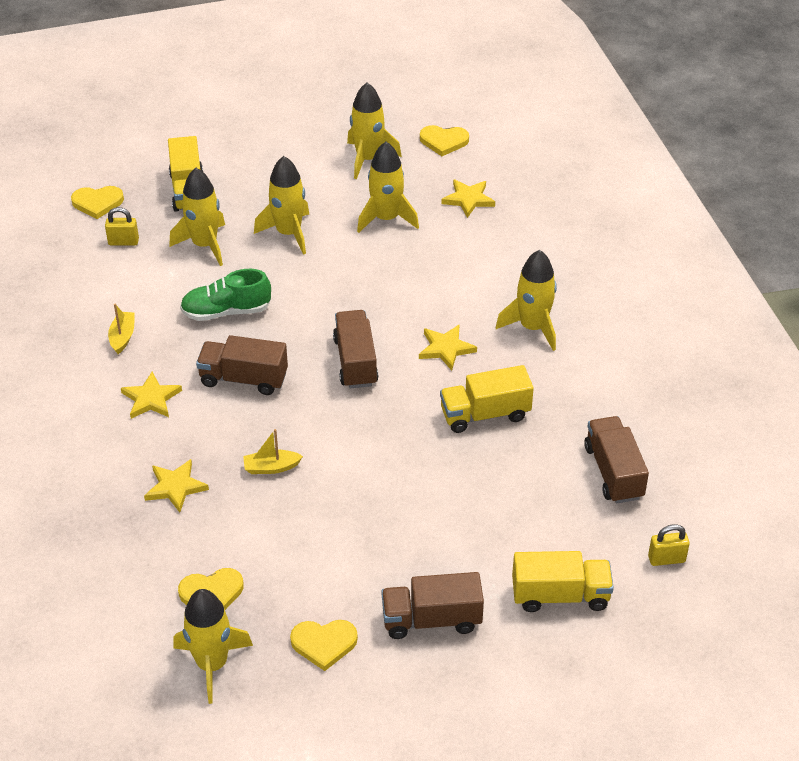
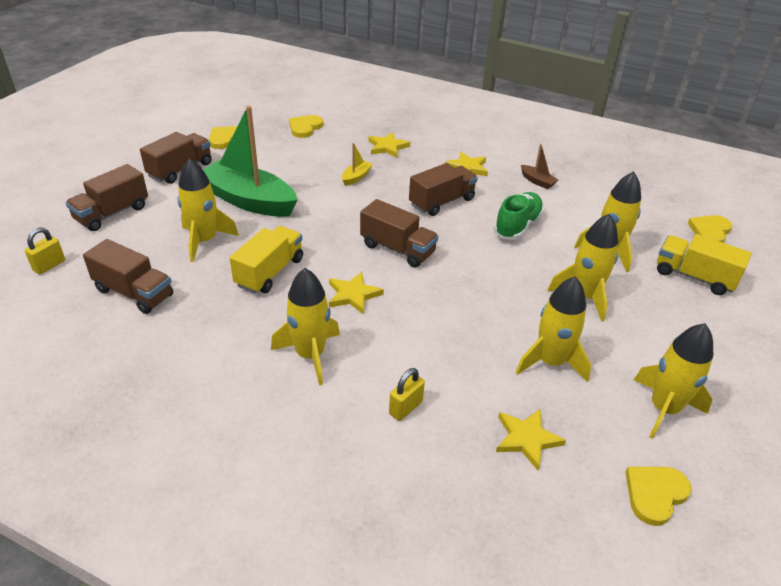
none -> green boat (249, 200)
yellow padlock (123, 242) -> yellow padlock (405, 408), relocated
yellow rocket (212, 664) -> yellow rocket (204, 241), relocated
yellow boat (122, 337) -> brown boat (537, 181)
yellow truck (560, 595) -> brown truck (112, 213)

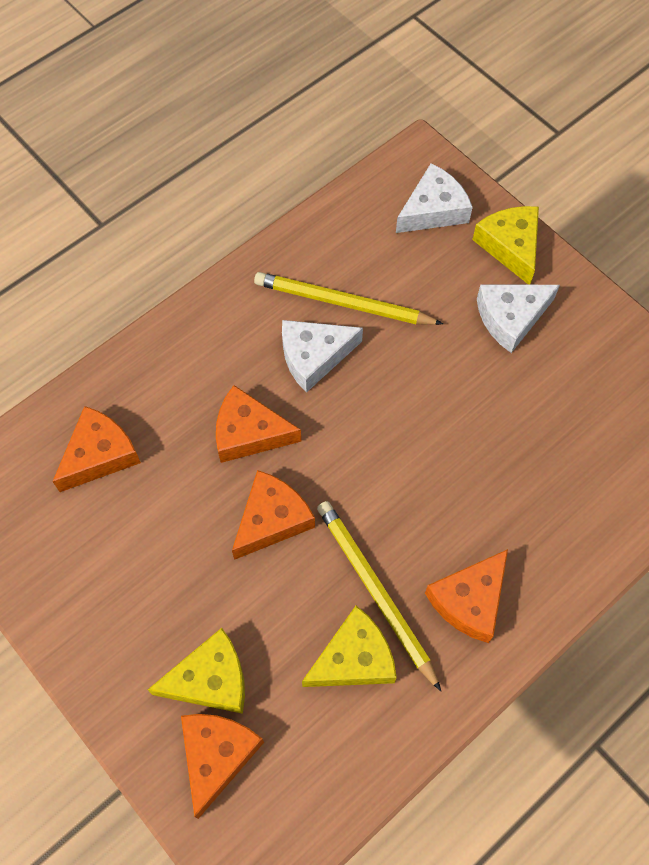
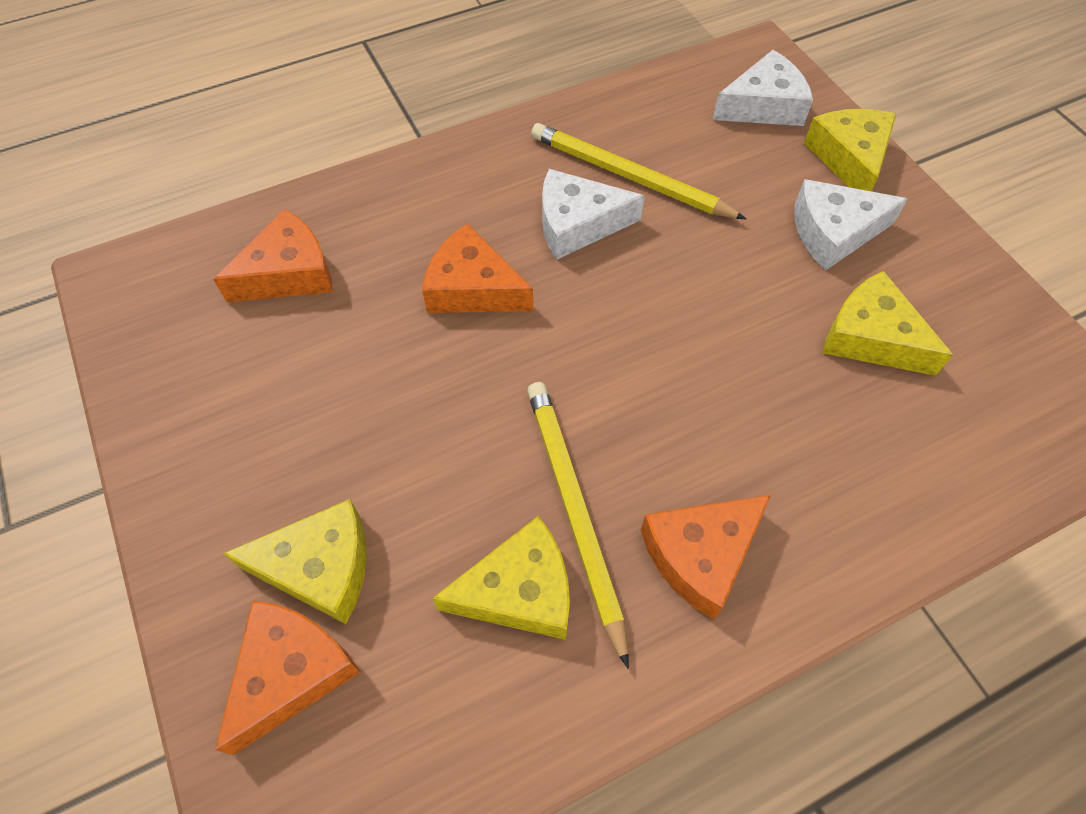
orange cheese (272, 519) -> none
none -> yellow cheese (871, 337)

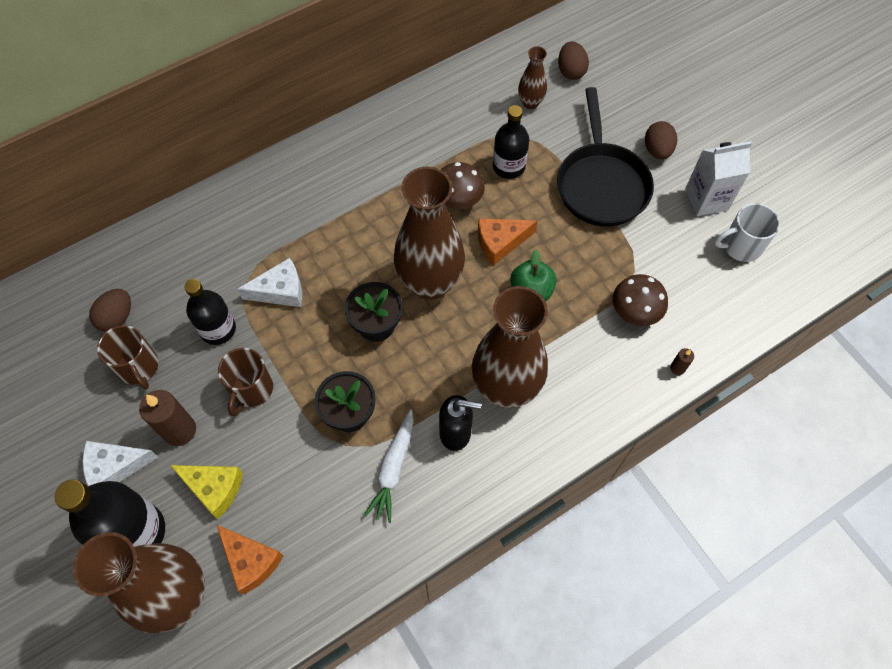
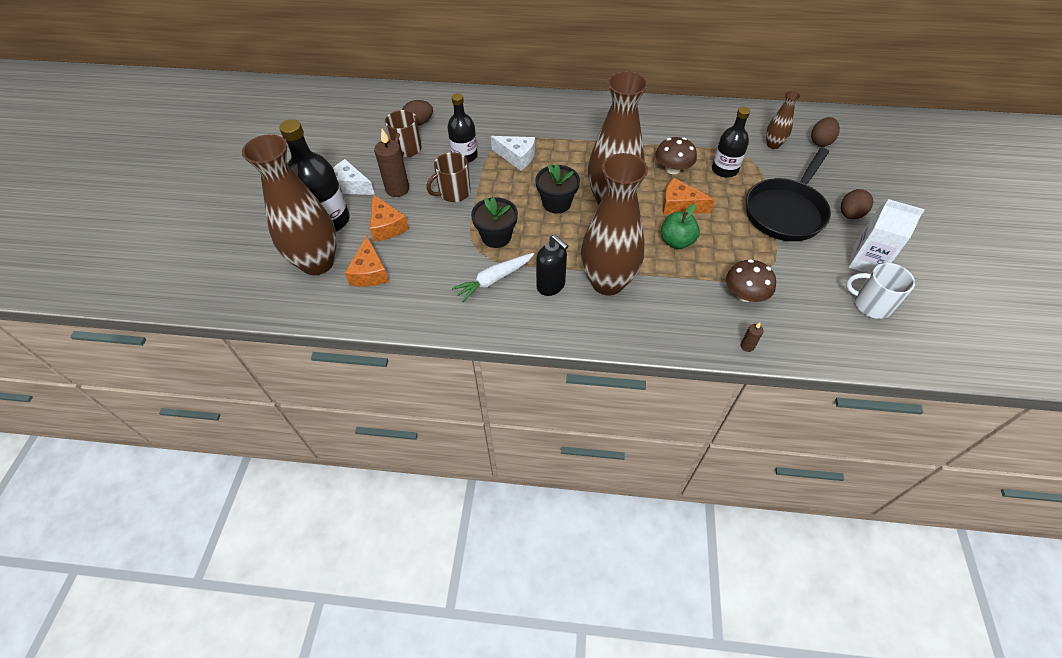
yellow cheese (214, 488) -> orange cheese (387, 226)

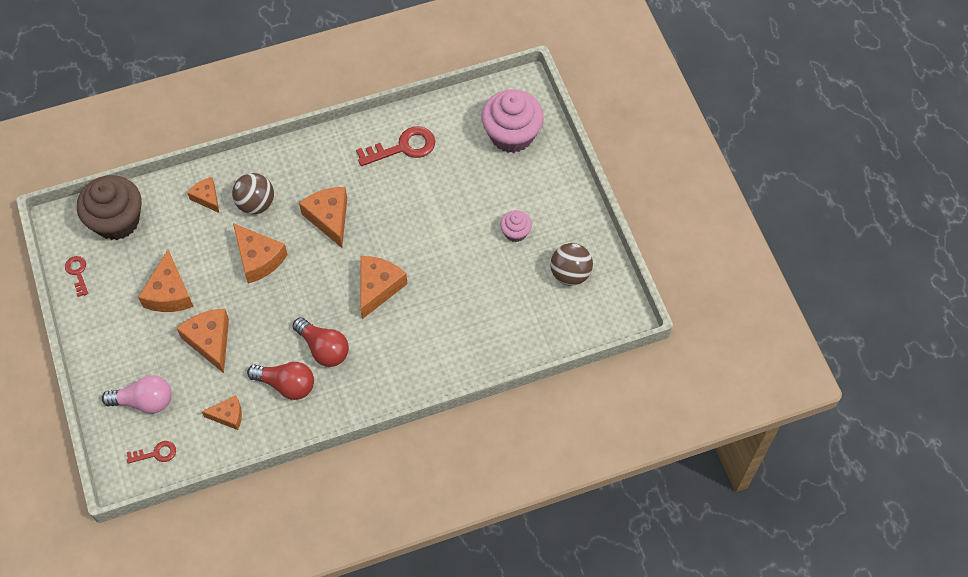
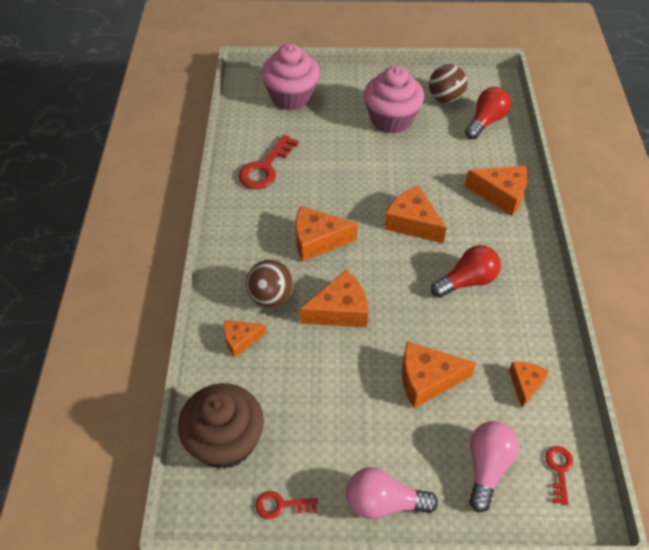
none -> pink light bulb (384, 502)
orange cheese (169, 293) -> orange cheese (501, 195), relocated
red light bulb (286, 384) -> red light bulb (486, 121), relocated
red key (403, 147) -> red key (265, 168), 150 degrees counterclockwise
pink cupcake (515, 232) -> pink cupcake (391, 119), x2.03

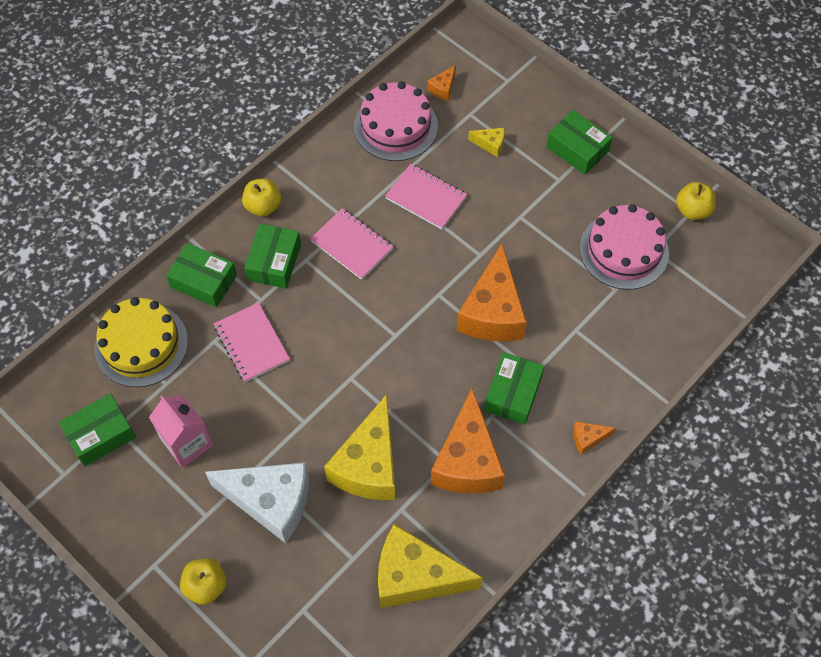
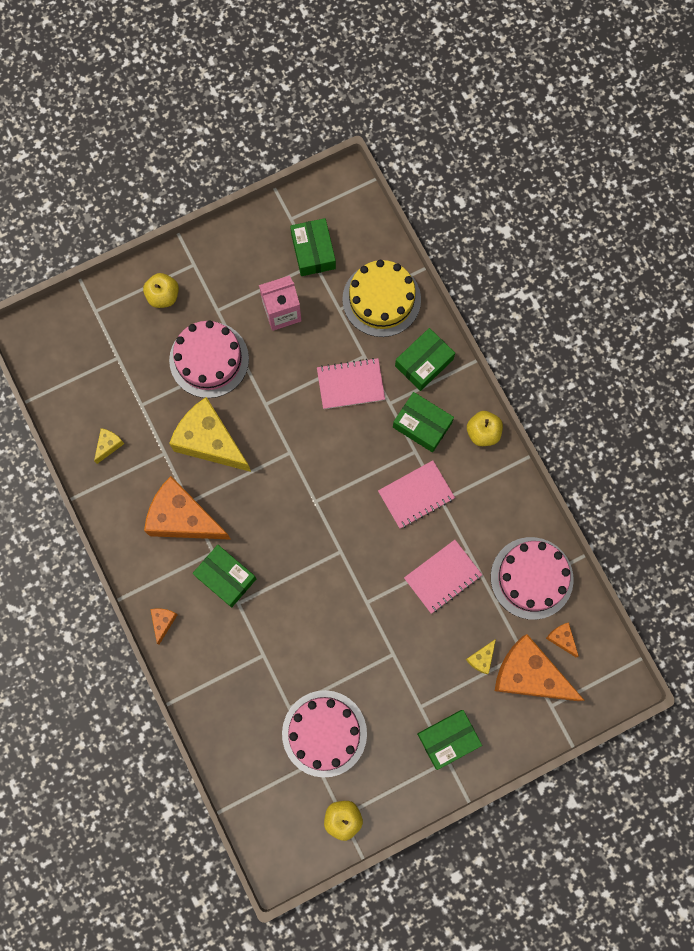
orange cheese (492, 312) -> orange cheese (529, 675), relocated
white cheese (271, 502) -> pink cake (209, 359)
yellow cheese (415, 576) -> yellow cheese (108, 445), x0.42

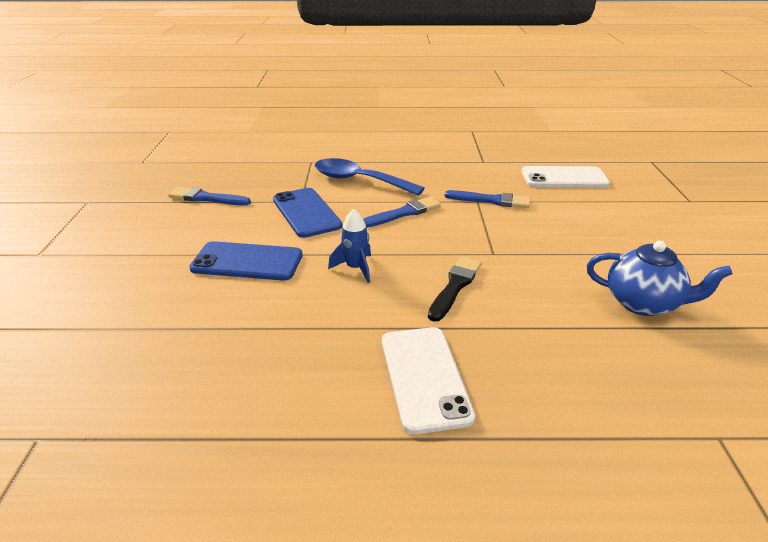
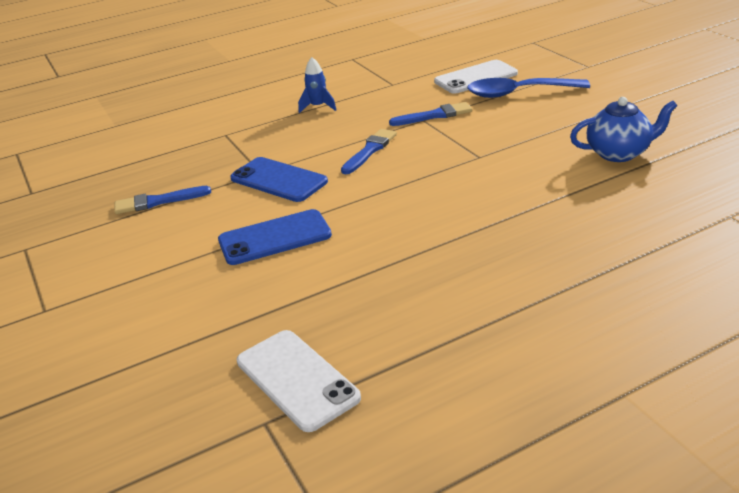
black brush (455, 286) -> none
blue spoon (359, 180) -> blue spoon (518, 93), relocated
blue rocket (355, 268) -> blue rocket (318, 107), relocated
white phone (424, 377) -> white phone (297, 379), relocated

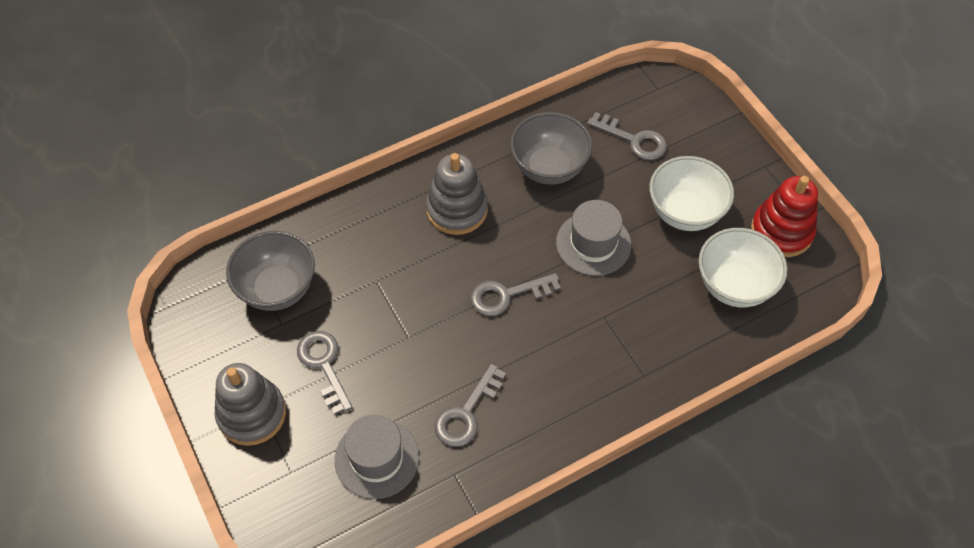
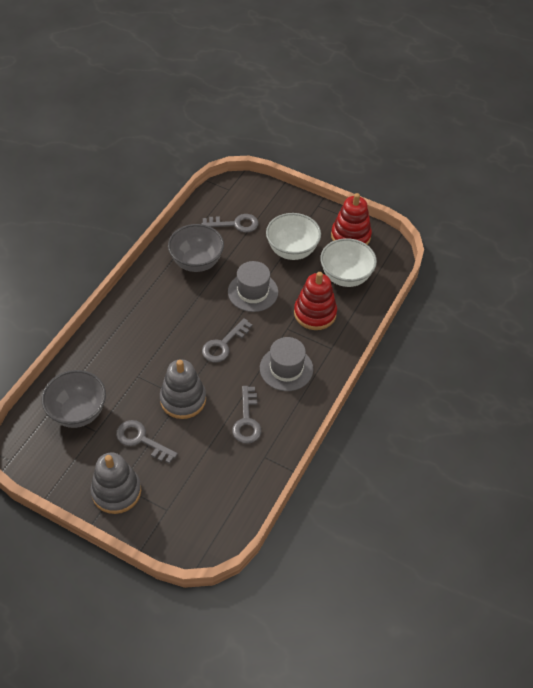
none -> red stacking toy (315, 313)
grey hat (377, 458) -> grey hat (286, 368), relocated
grey stacking toy (457, 209) -> grey stacking toy (183, 399), relocated

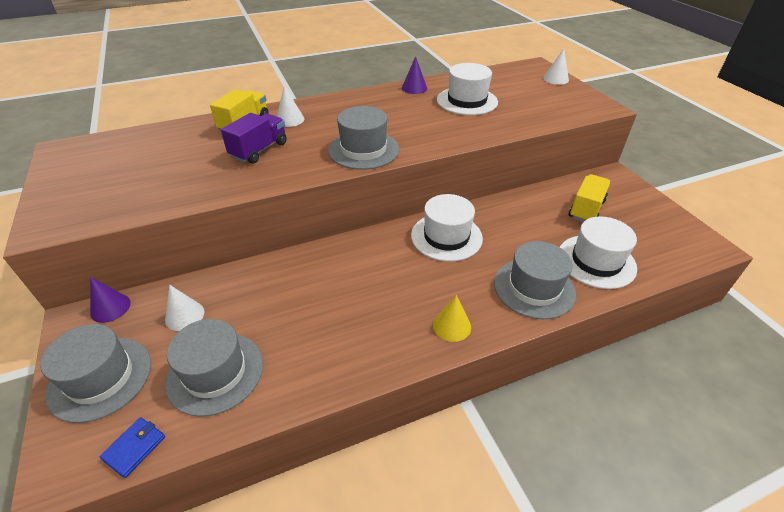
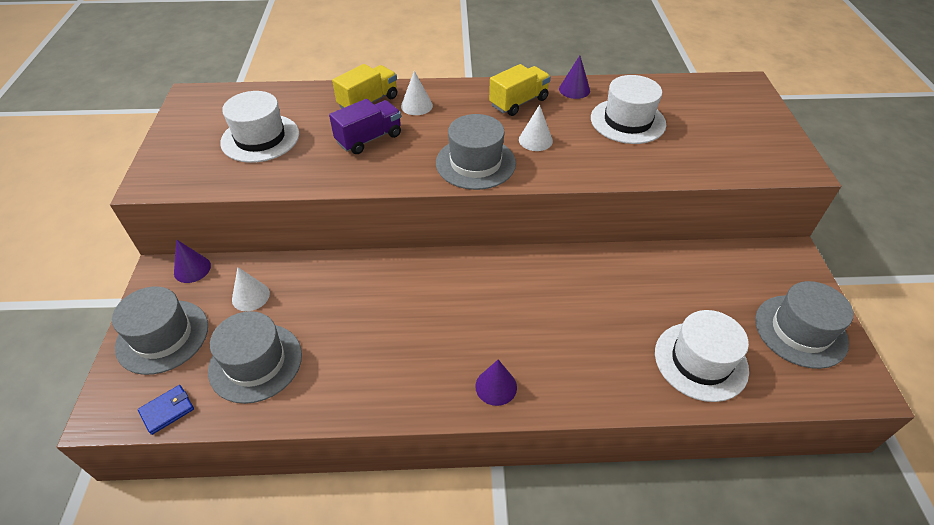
white hat (446, 236) -> white hat (260, 138), relocated
grey hat (534, 288) -> grey hat (800, 331), relocated
white cone (556, 79) -> white cone (535, 140), relocated
yellow truck (586, 209) -> yellow truck (518, 102), relocated
yellow cone (451, 326) -> purple cone (496, 386)

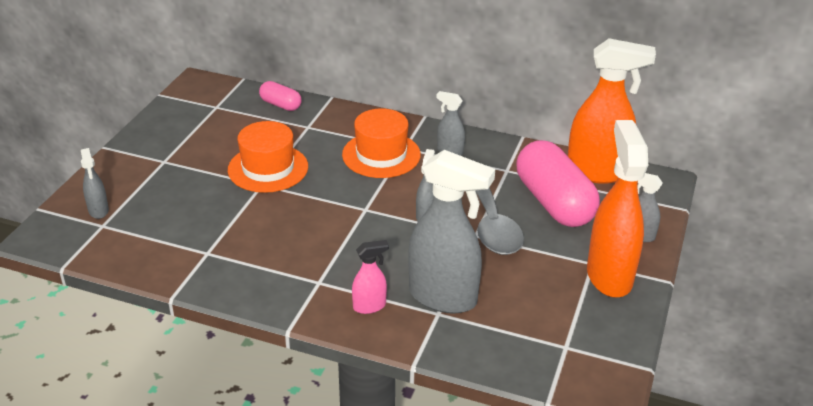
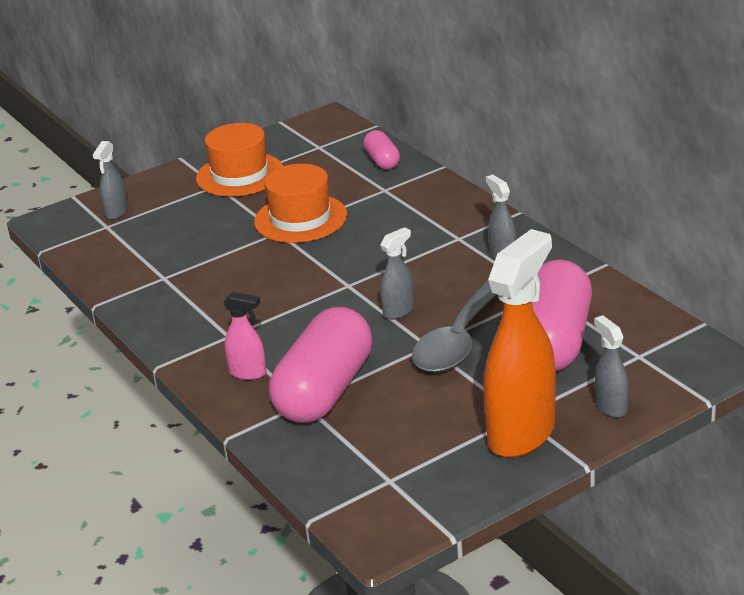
orange spray bottle (597, 173) -> none
orange hat (381, 155) -> orange hat (240, 175), relocated
grey spray bottle (443, 297) -> pink capsule (325, 391)

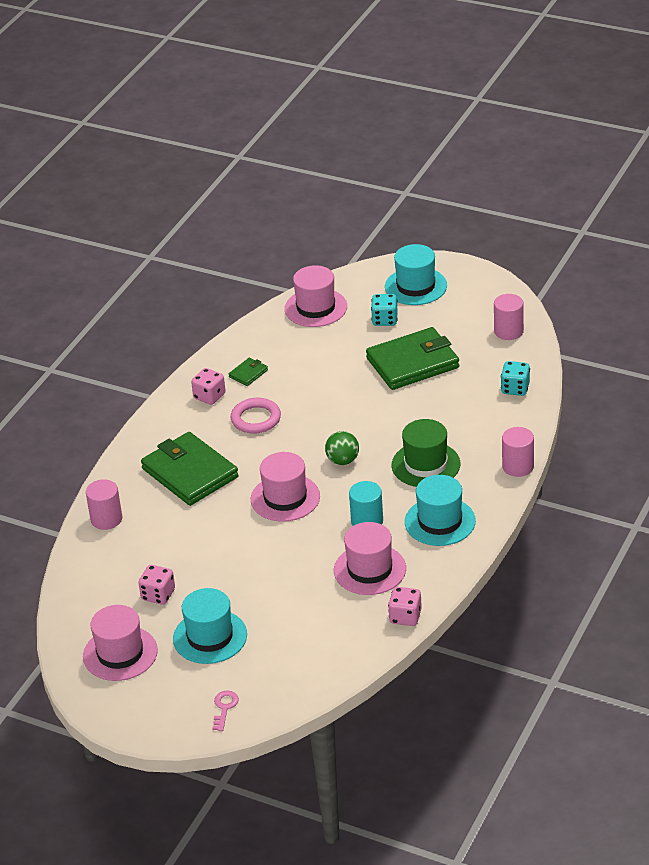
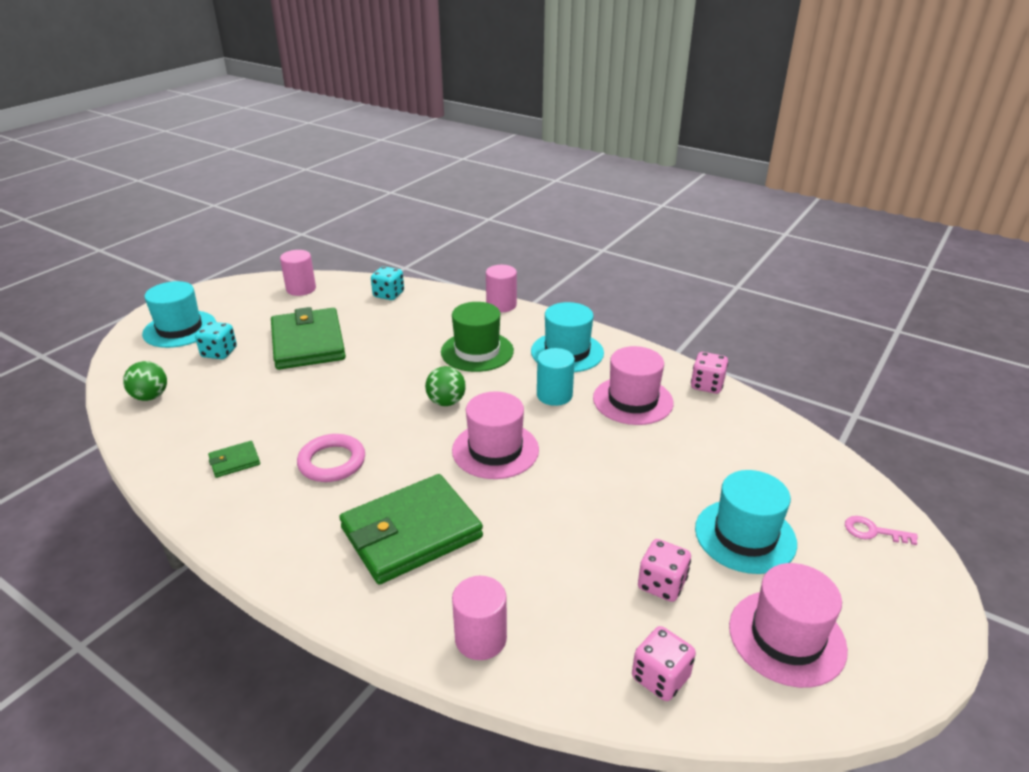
pink dice (209, 396) -> pink dice (660, 677), relocated
pink hat (316, 308) -> green ball (150, 397)
green wallet (248, 373) -> green wallet (234, 461), 75 degrees counterclockwise

